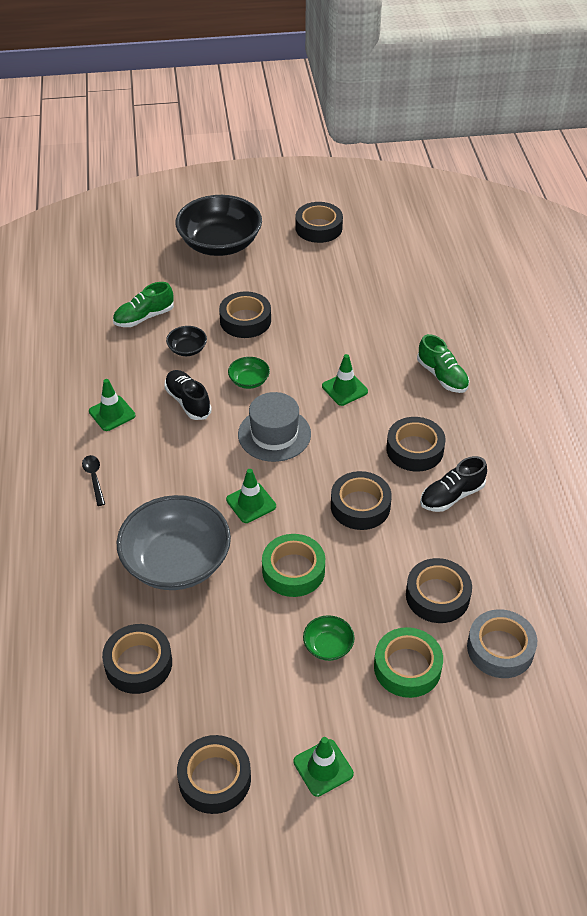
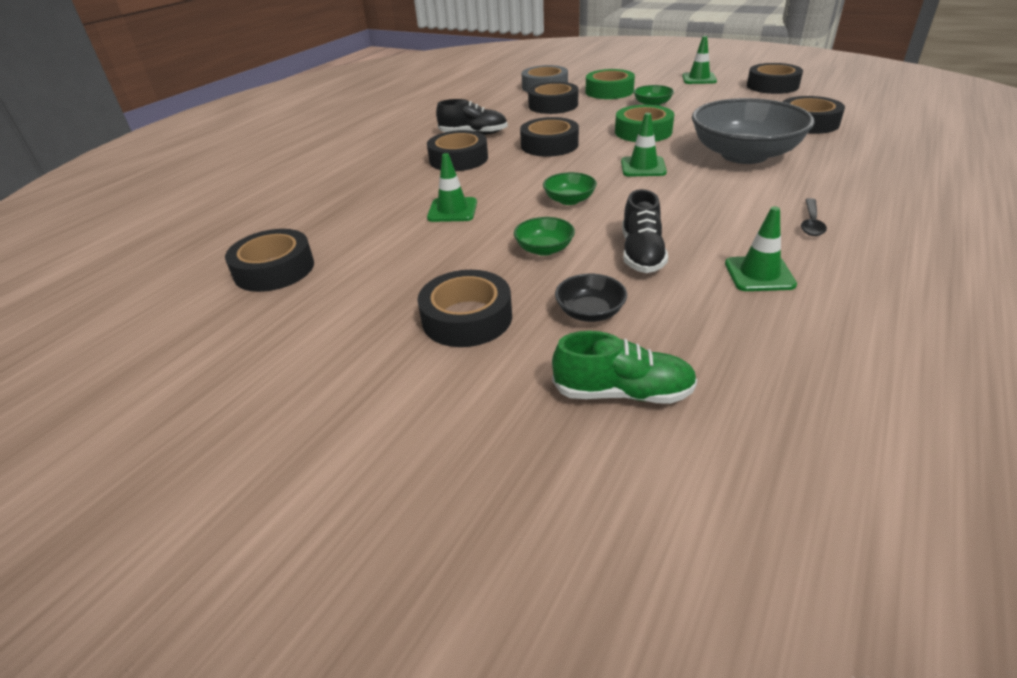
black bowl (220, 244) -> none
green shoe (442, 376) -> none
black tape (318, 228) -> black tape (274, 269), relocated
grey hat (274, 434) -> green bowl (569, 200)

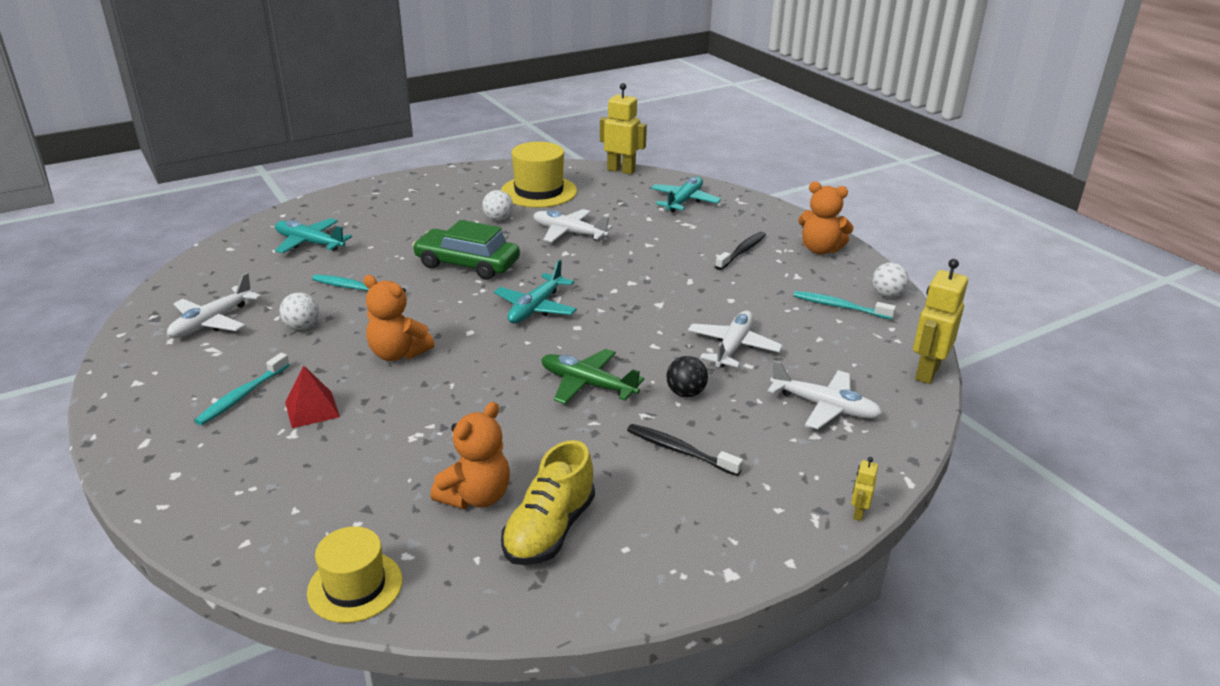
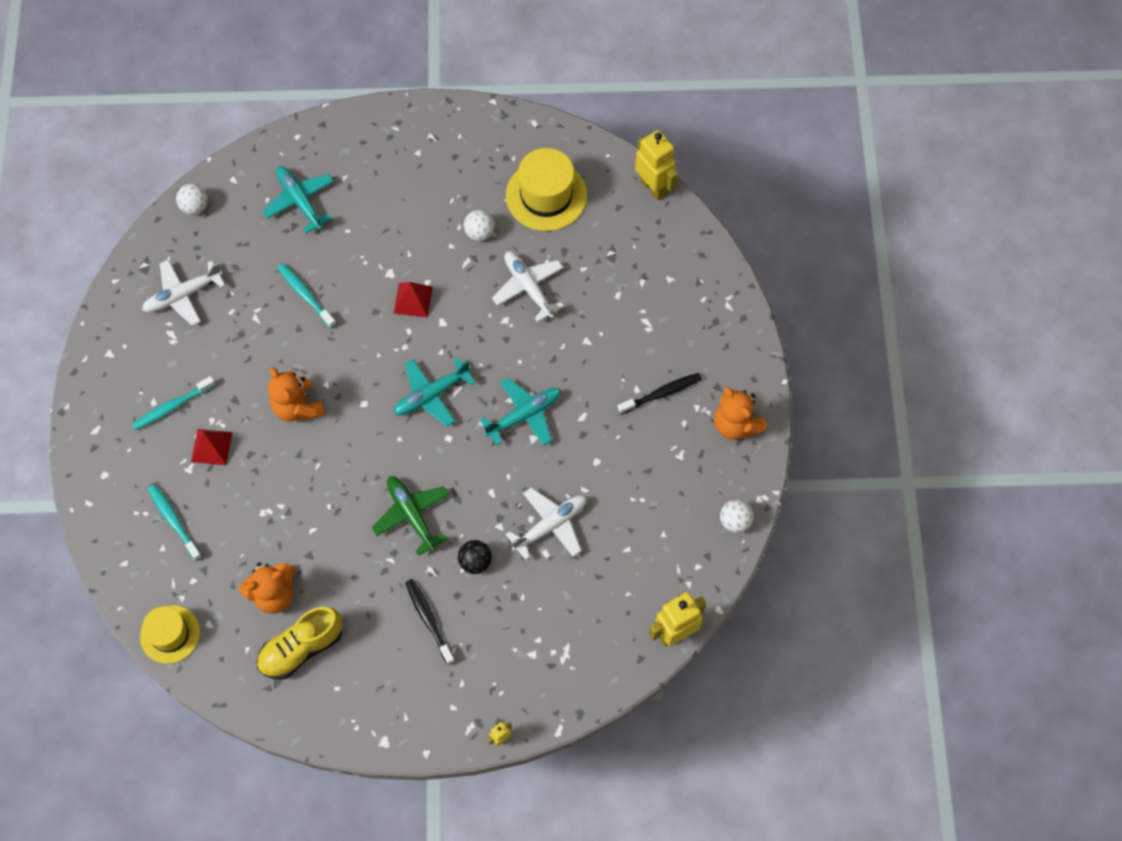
white plane (824, 407) -> none
white ball (302, 327) -> white ball (195, 206), relocated
turquoise plane (684, 201) -> turquoise plane (524, 415), relocated
turquoise toothbrush (840, 307) -> turquoise toothbrush (174, 521), relocated
green car (467, 264) -> red pyramid (413, 300)

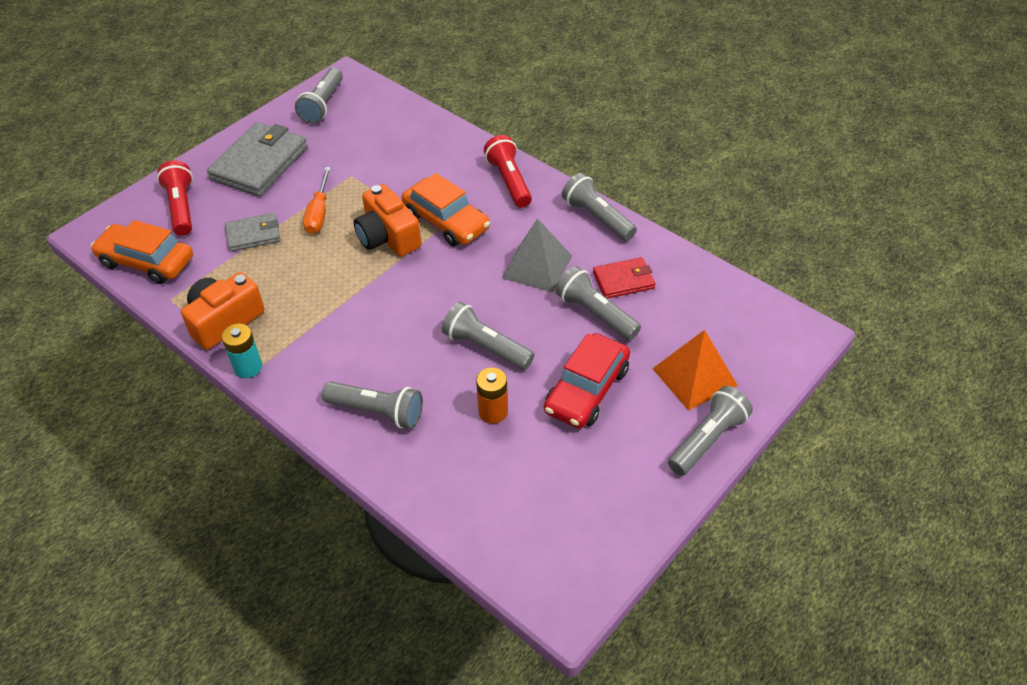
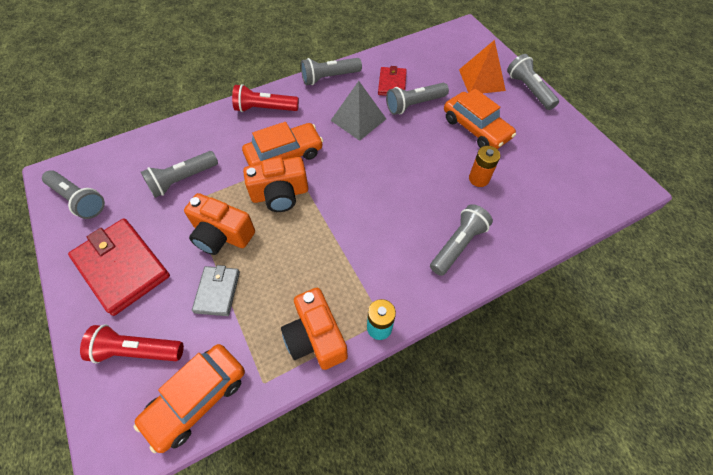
grey flashlight (486, 347) -> grey flashlight (182, 180), relocated
orange screwdriver (319, 213) -> orange camera (222, 235)
grey wallet (259, 163) -> red wallet (122, 267)
red car (586, 390) -> orange car (475, 128)

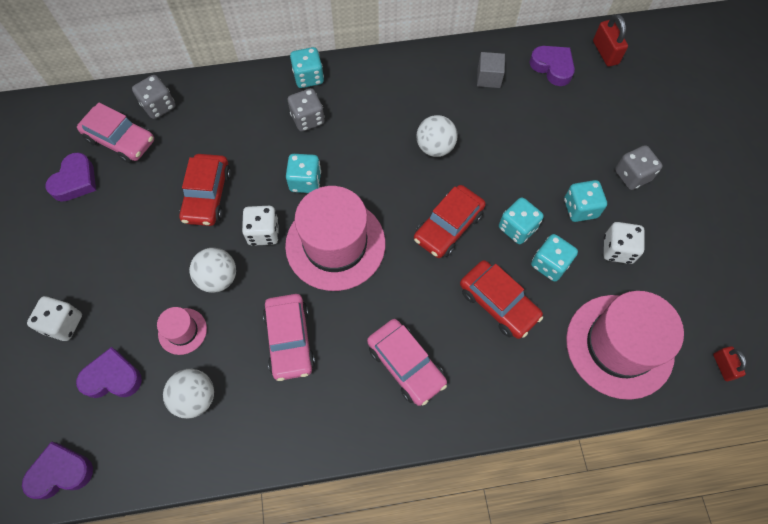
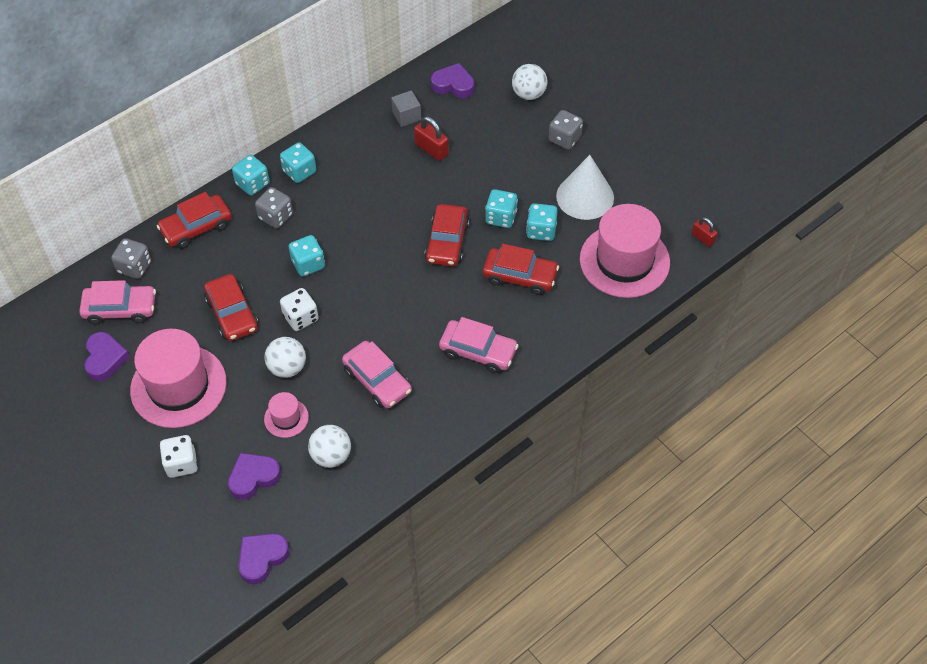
none -> red car (196, 227)
pink hat (335, 244) -> pink hat (178, 386), relocated
white ball (435, 147) -> white ball (529, 94), relocated
turquoise dice (580, 208) -> turquoise dice (299, 171), relocated
red padlock (605, 52) -> red padlock (431, 149), relocated
white dice (617, 250) -> white cone (585, 196)

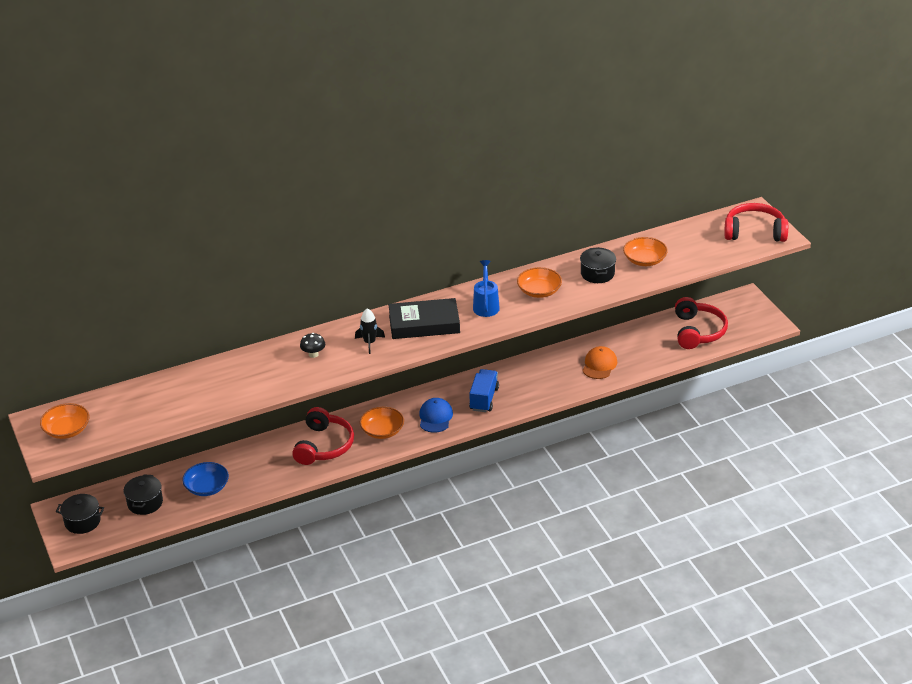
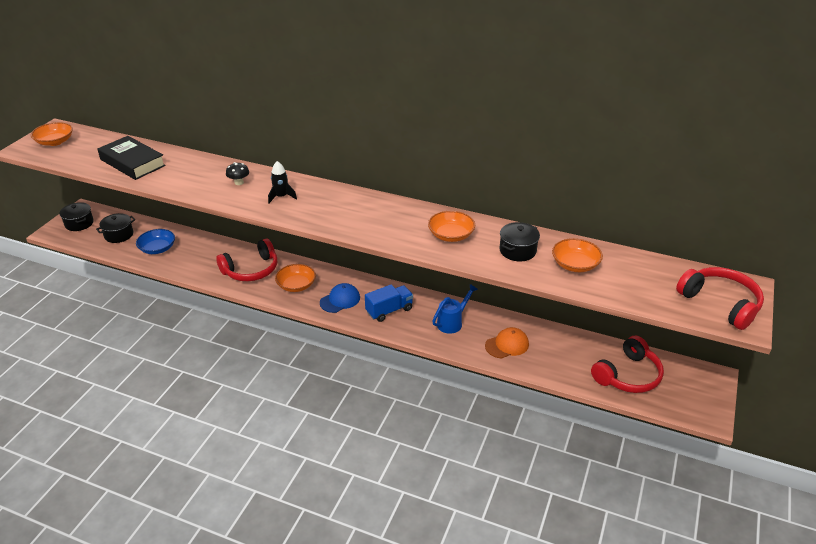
black book (424, 324) -> black book (132, 162), relocated
blue watering can (486, 305) -> blue watering can (452, 322), relocated

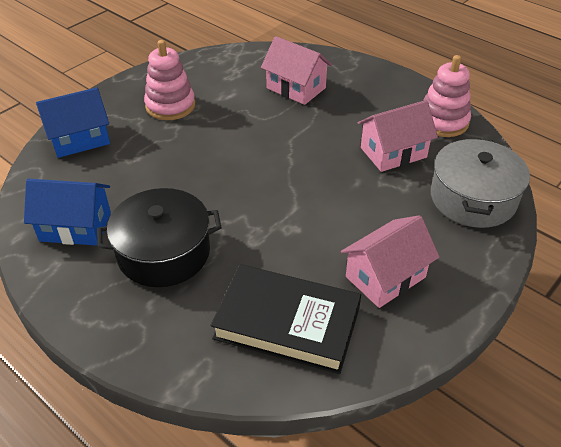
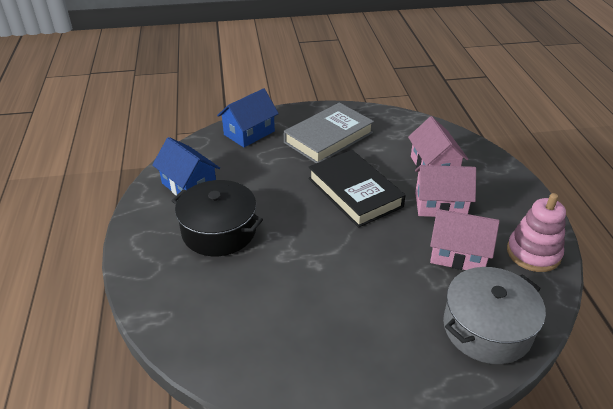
black book (287, 323) -> black book (355, 192), relocated
pink house (385, 277) -> pink house (440, 205), relocated
pink stacking toy (170, 105) -> grey book (328, 137)
blue house (79, 139) -> blue house (249, 133), 60 degrees counterclockwise

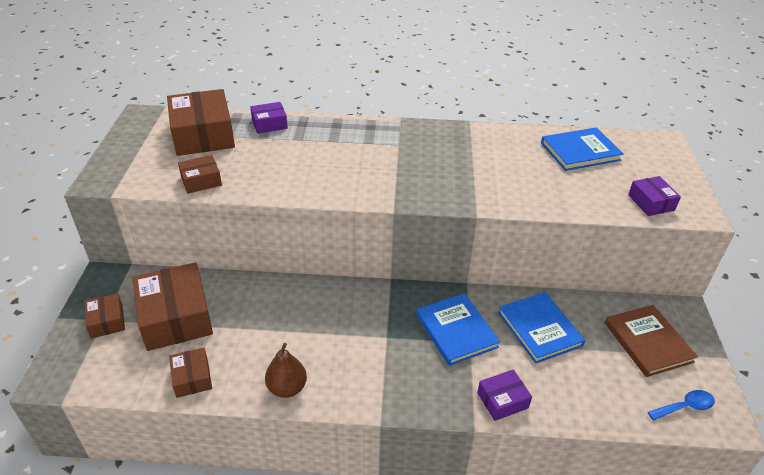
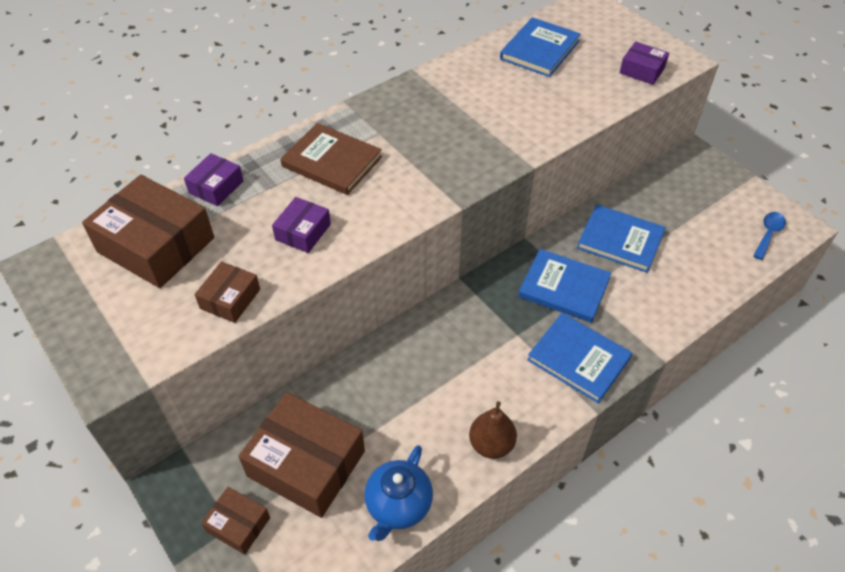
none -> blue book (578, 359)
purple box (502, 400) -> purple box (303, 232), relocated
brown book (648, 342) -> brown book (332, 162), relocated
brown box (192, 378) -> blue teapot (398, 505)

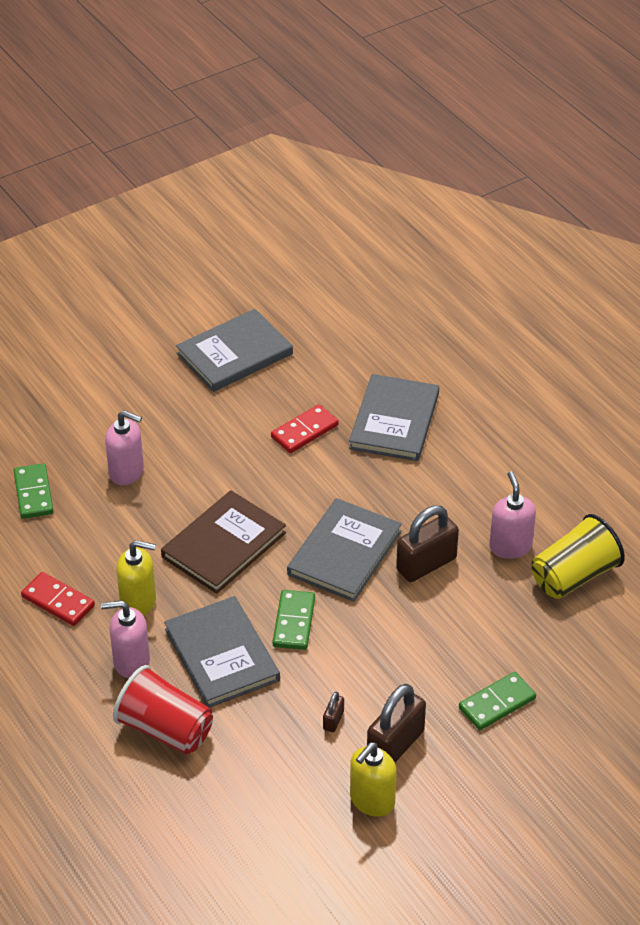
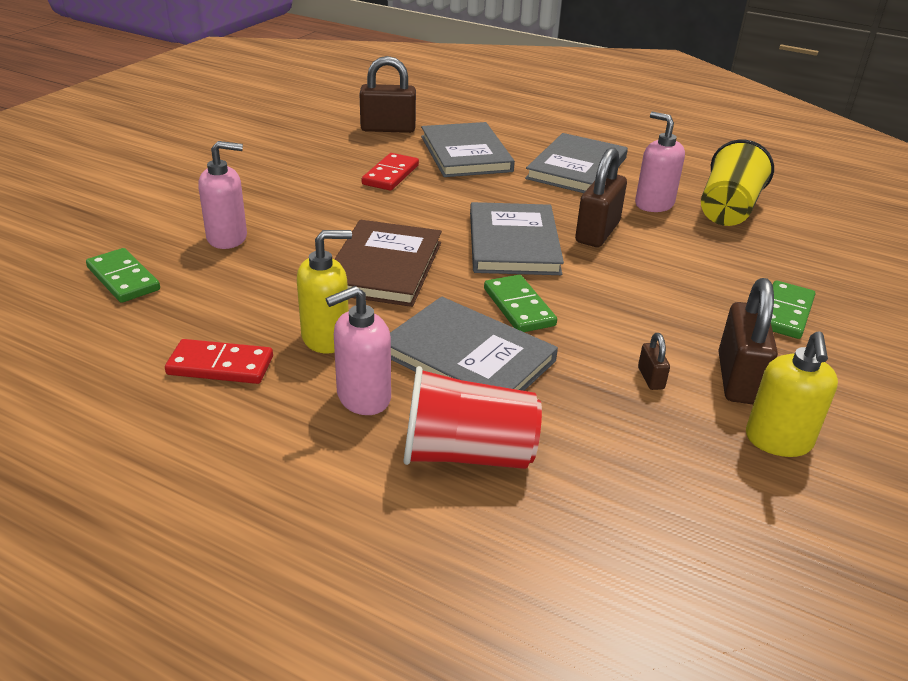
none -> brown padlock (388, 129)
grey book (234, 354) -> grey book (577, 168), relocated

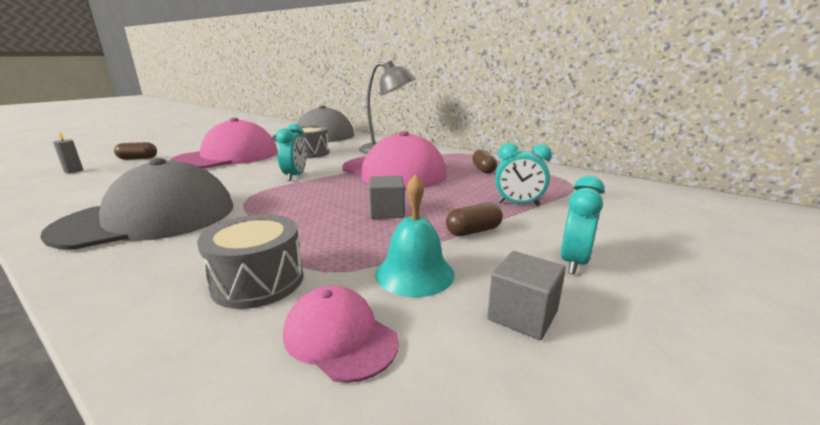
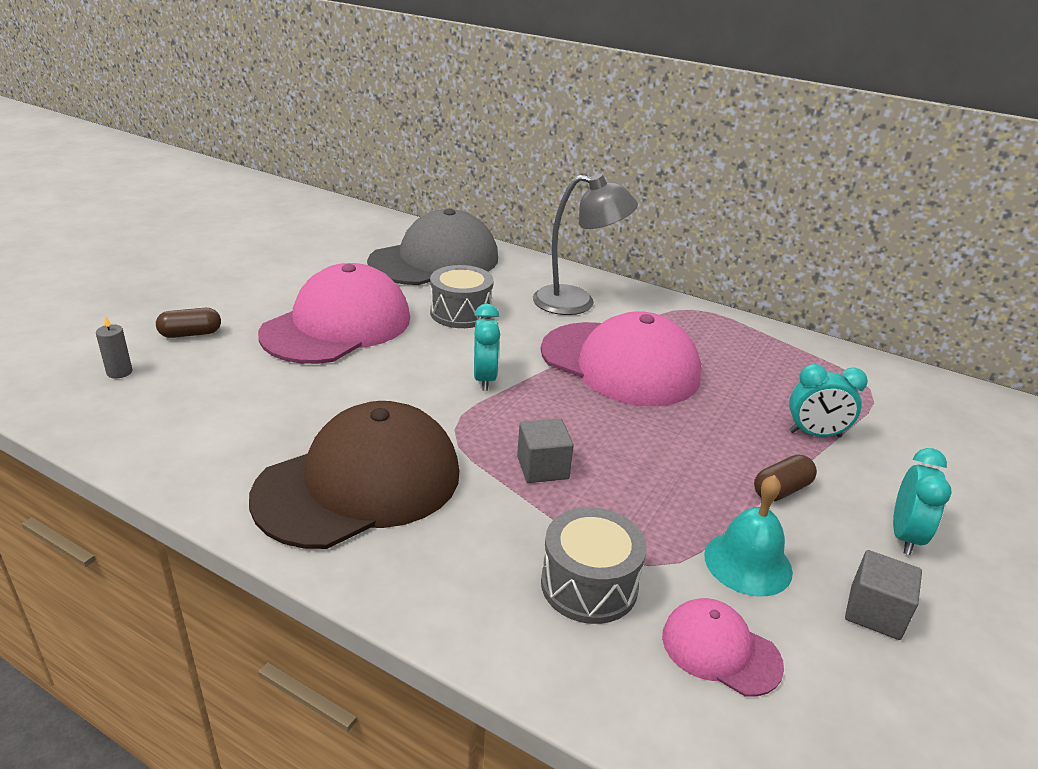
brown capsule (483, 169) -> none
grey cube (387, 212) -> grey cube (542, 468), relocated
grey cap (149, 218) -> brown cap (359, 483)

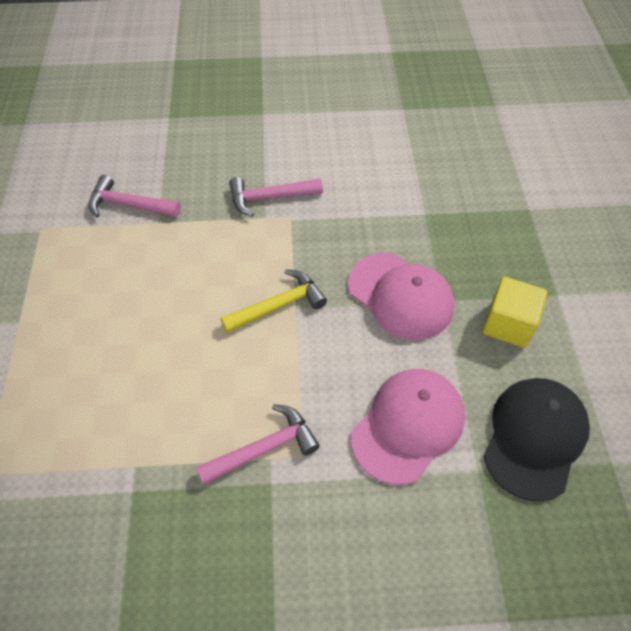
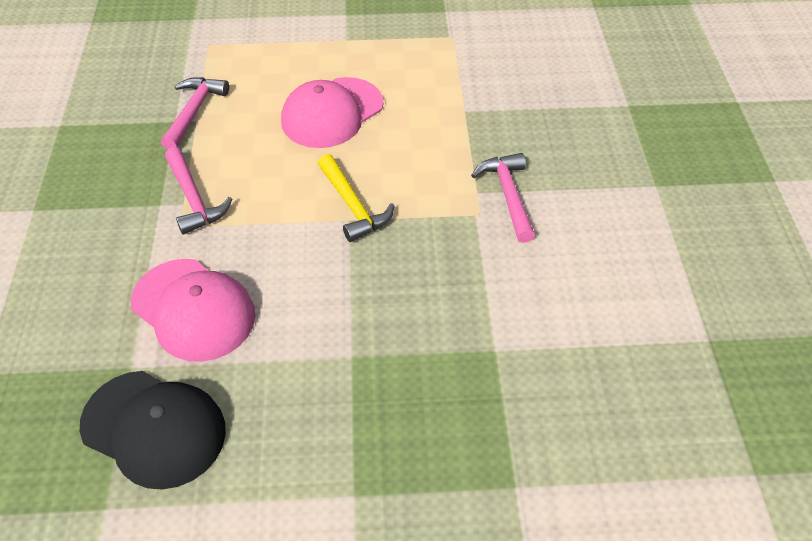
yellow cube (508, 324) -> none
pink hammer (129, 205) -> pink hammer (194, 112), relocated
pink cap (400, 296) -> pink cap (332, 113), relocated

